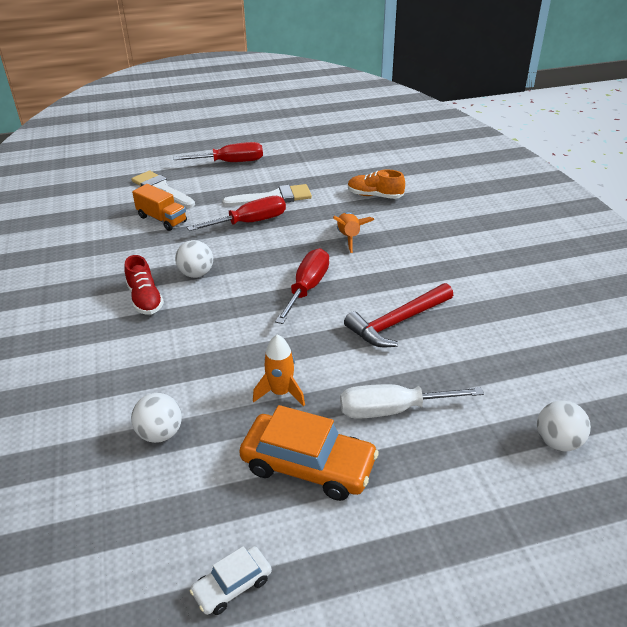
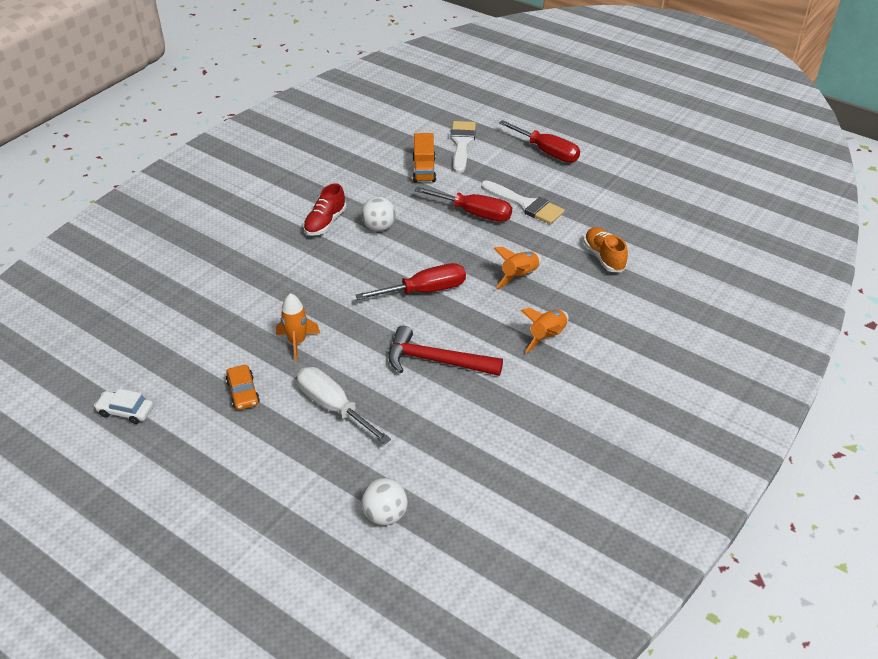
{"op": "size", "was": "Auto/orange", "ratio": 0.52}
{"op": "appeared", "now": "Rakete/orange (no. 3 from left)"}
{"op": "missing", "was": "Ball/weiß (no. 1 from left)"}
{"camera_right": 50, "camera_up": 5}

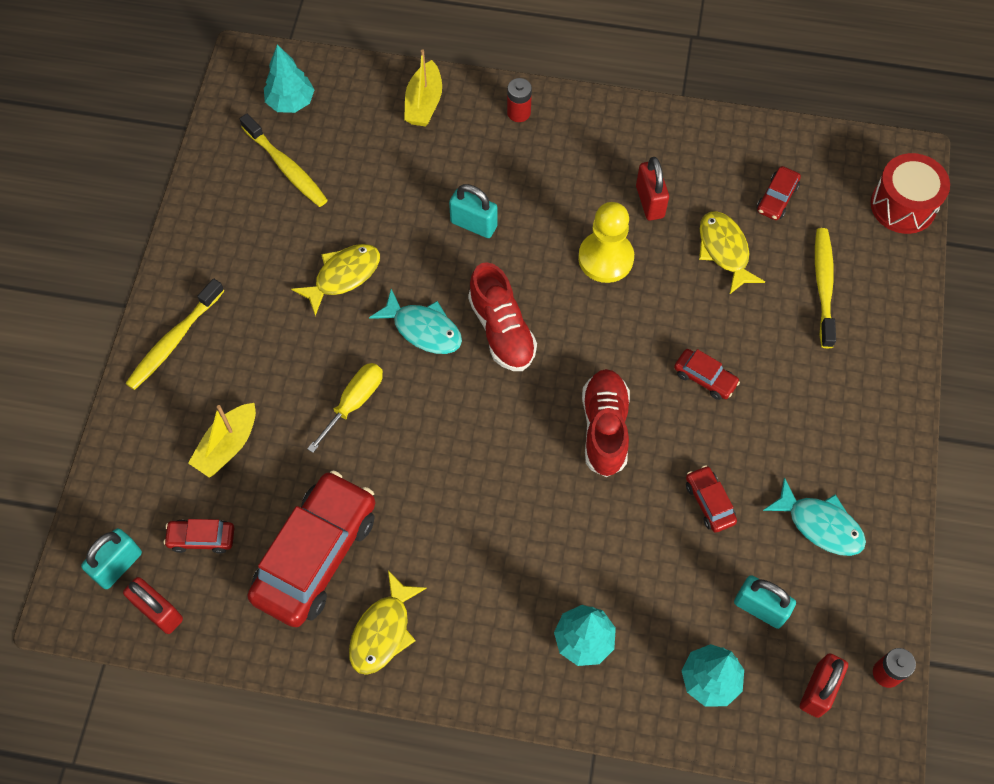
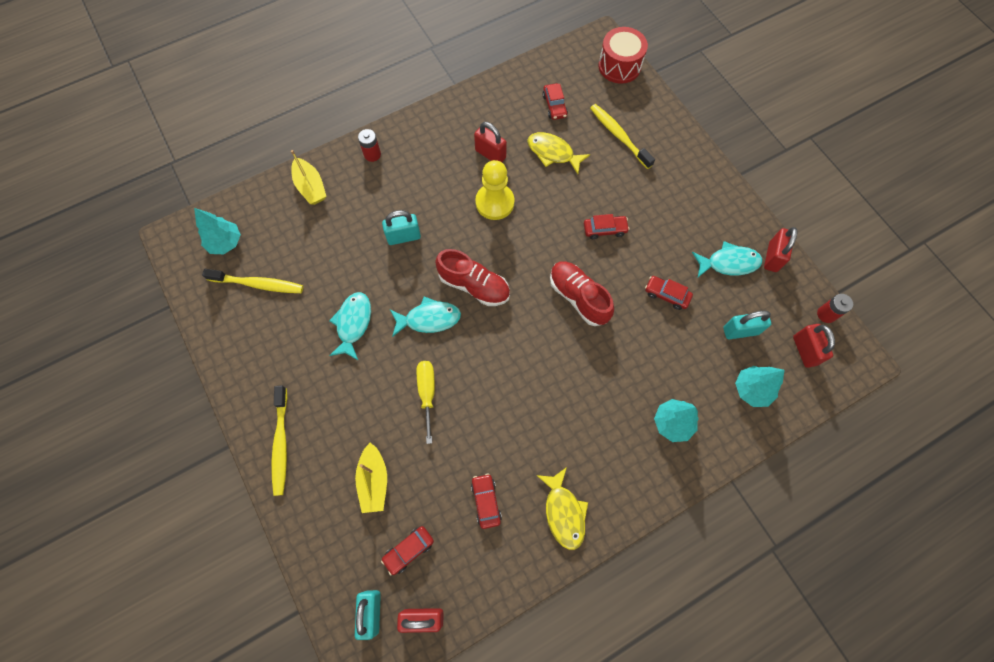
{"op": "colour", "was": "Fisch/gelb (no. 1 from left)", "now": "Fisch/türkis (no. 1 from left)"}
{"op": "size", "was": "Auto/rot (no. 2 from left)", "ratio": 0.44}
{"op": "appeared", "now": "Vorhängeschloss/rot (no. 3 from left)"}
{"camera_right": -40, "camera_up": 5}

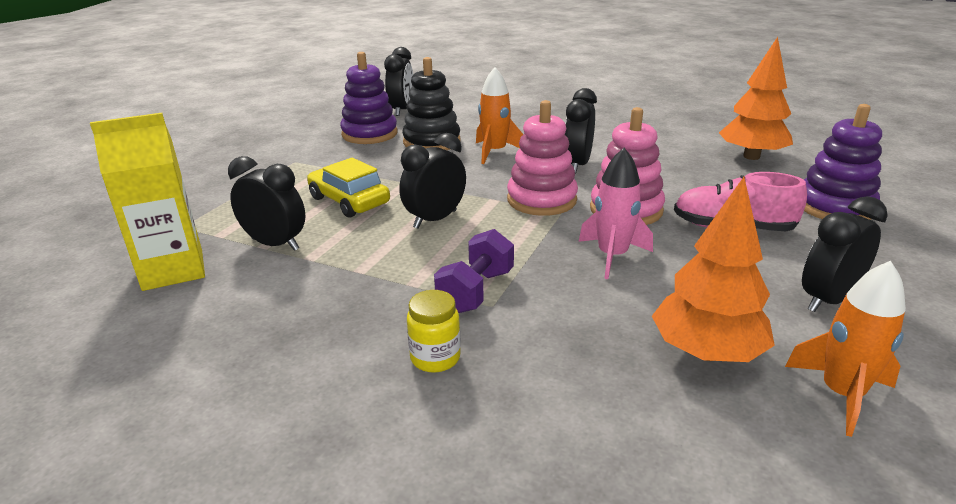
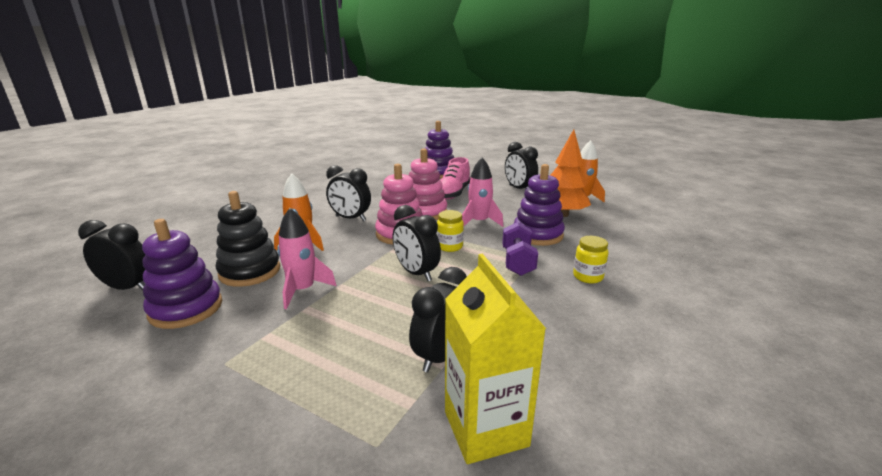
{"op": "appeared", "now": "Rakete/rosa (no. 1 from left)"}
{"op": "appeared", "now": "Einmachglas/gelb (no. 1 from left)"}
{"op": "spun", "was": "Hantel/lila", "clockwise": 60}
{"op": "appeared", "now": "Stapelspielzeug/lila (no. 3 from left)"}
{"op": "missing", "was": "Auto/gelb"}
{"op": "missing", "was": "Baum/orange (no. 2 from left)"}
{"camera_right": -85, "camera_up": -5}

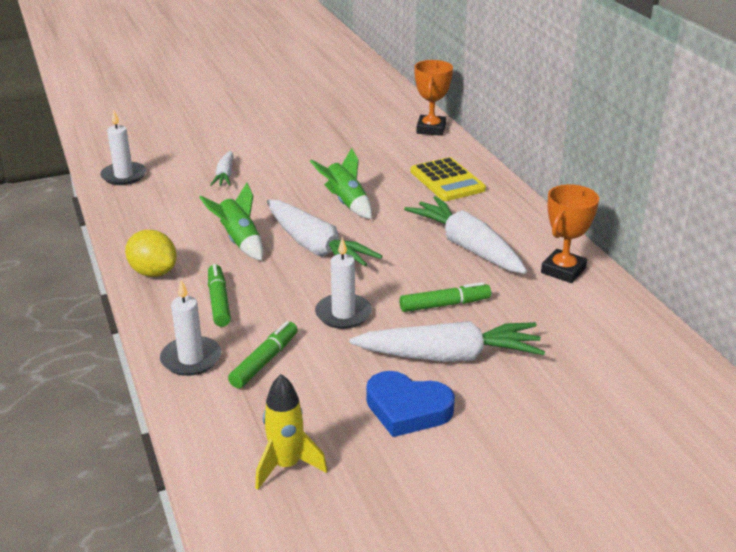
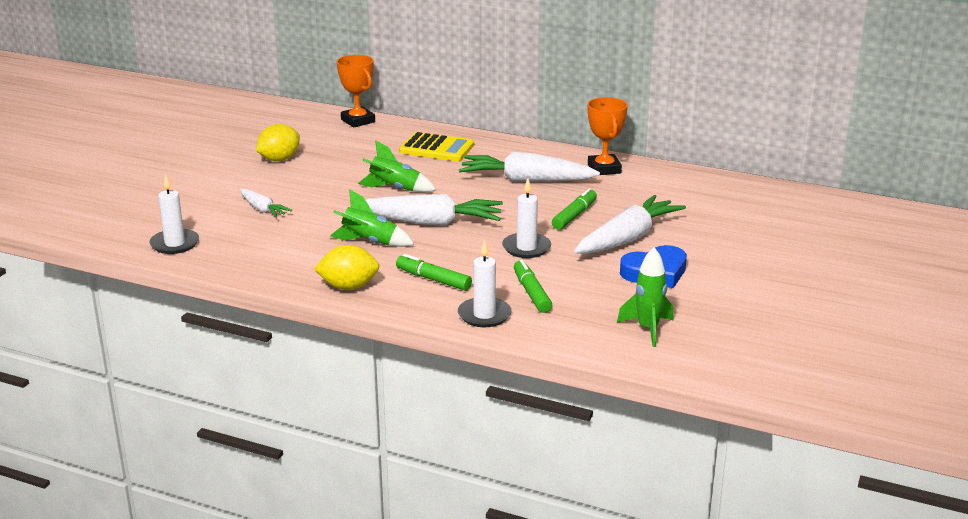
{"op": "appeared", "now": "Zitrone/gelb (no. 1 from left)"}
{"op": "colour", "was": "Rakete/gelb", "now": "Rakete/grün (no. 3 from left)"}
{"camera_right": -45, "camera_up": -5}

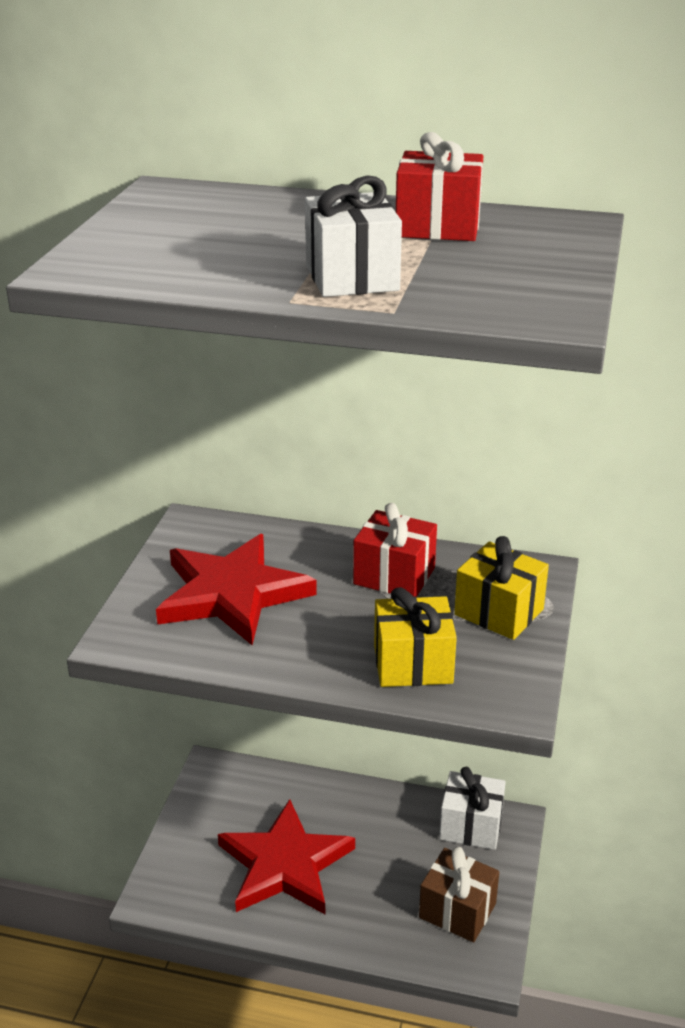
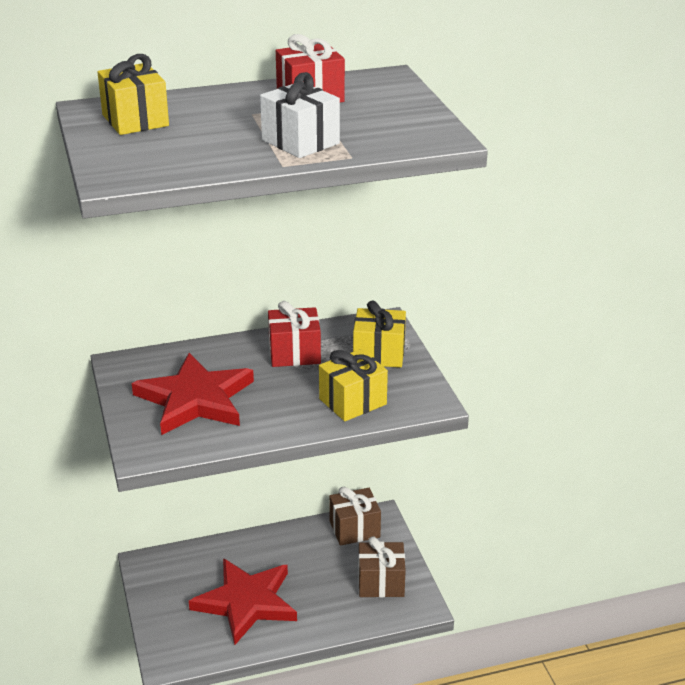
{"op": "appeared", "now": "Geschenk/gelb (no. 1 from left)"}
{"op": "colour", "was": "Geschenk/weiß (no. 2 from left)", "now": "Geschenk/braun (no. 1 from left)"}
{"camera_right": -30, "camera_up": 0}

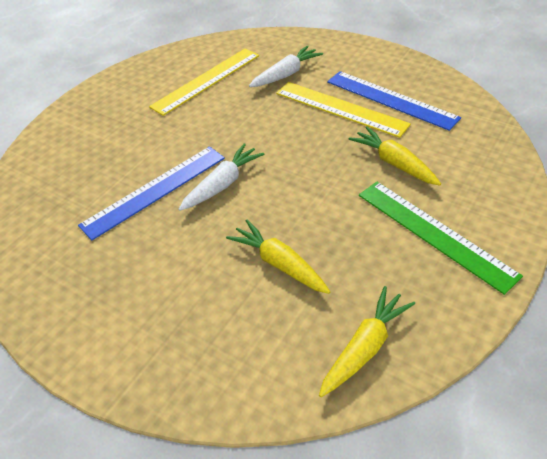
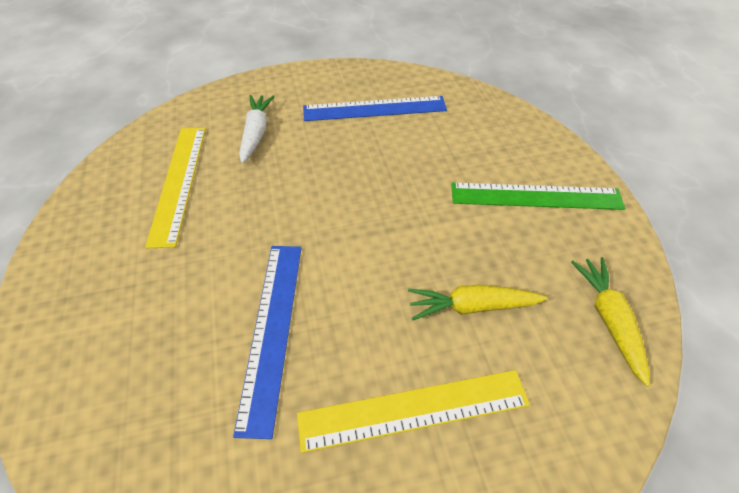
{"op": "relocated", "was": "Lineal/gelb (no. 2 from left)"}
{"op": "missing", "was": "Karotte/weiß (no. 1 from left)"}
{"op": "missing", "was": "Karotte/gelb (no. 3 from left)"}
{"camera_right": -50, "camera_up": 5}

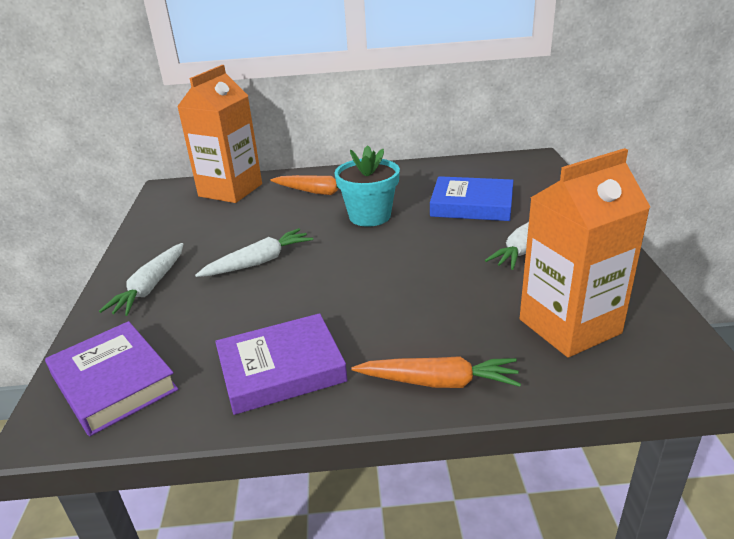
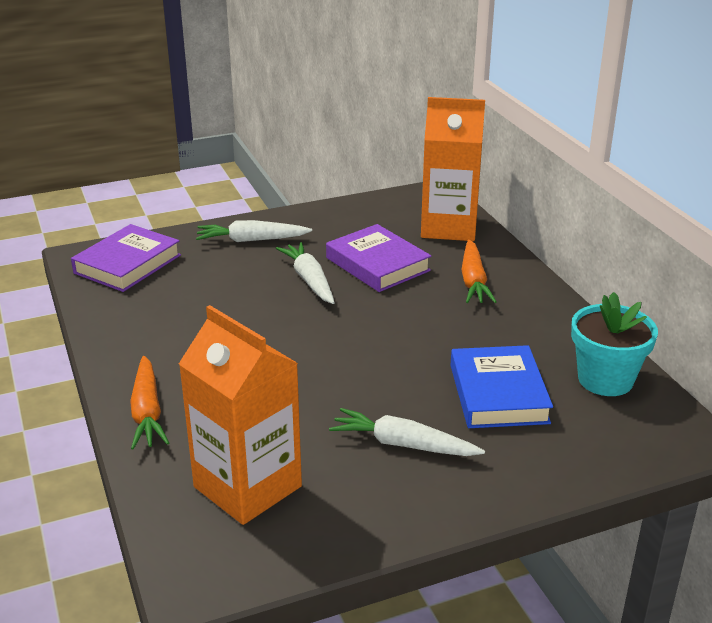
{"op": "spun", "was": "Karotte/weiß (no. 2 from left)", "clockwise": -150}
{"op": "relocated", "was": "Buch/lila (no. 2 from left)"}
{"op": "relocated", "was": "Blumentopf/türkis"}
{"camera_right": 70, "camera_up": 0}

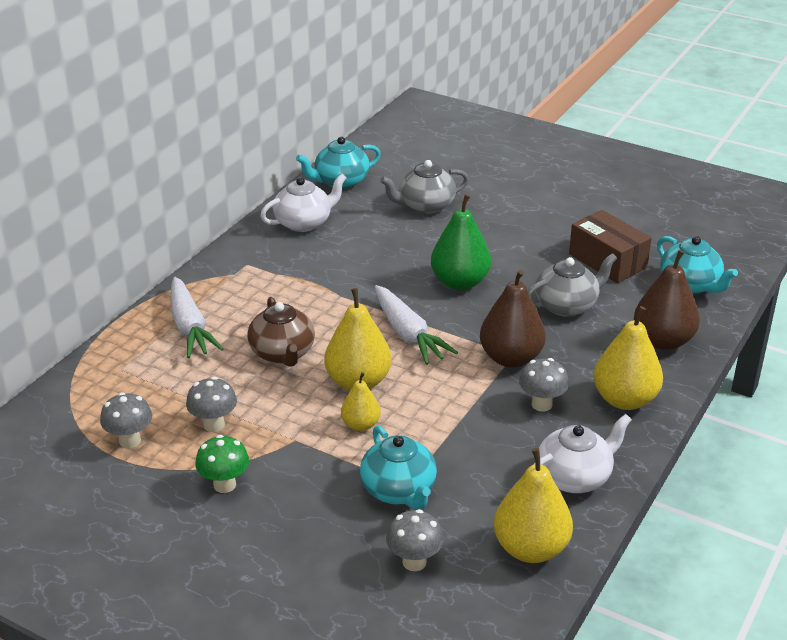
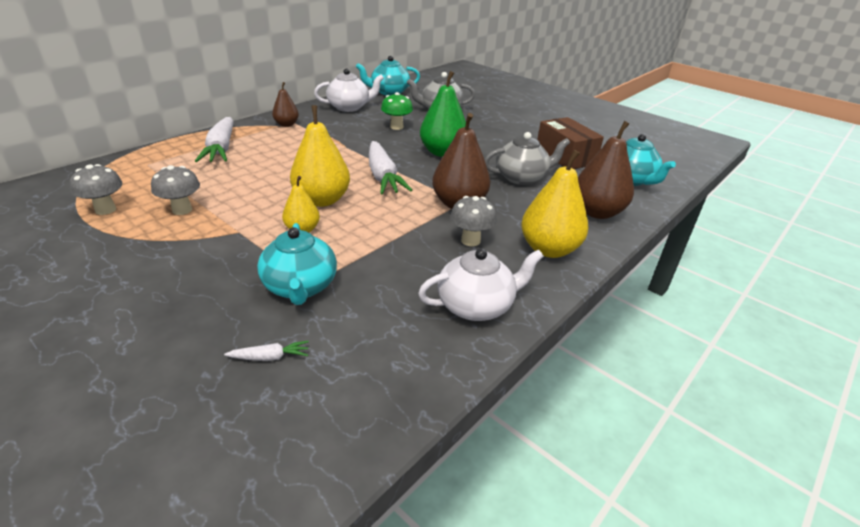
{"op": "exchanged", "was": "Pilz/grau (no. 3 from left)", "now": "Karotte/weiß (no. 2 from left)"}
{"op": "appeared", "now": "Birne/braun (no. 1 from left)"}
{"op": "relocated", "was": "Pilz/grün"}
{"op": "missing", "was": "Teekanne/braun"}
{"op": "missing", "was": "Birne/gelb (no. 3 from left)"}
{"camera_right": 10, "camera_up": 0}

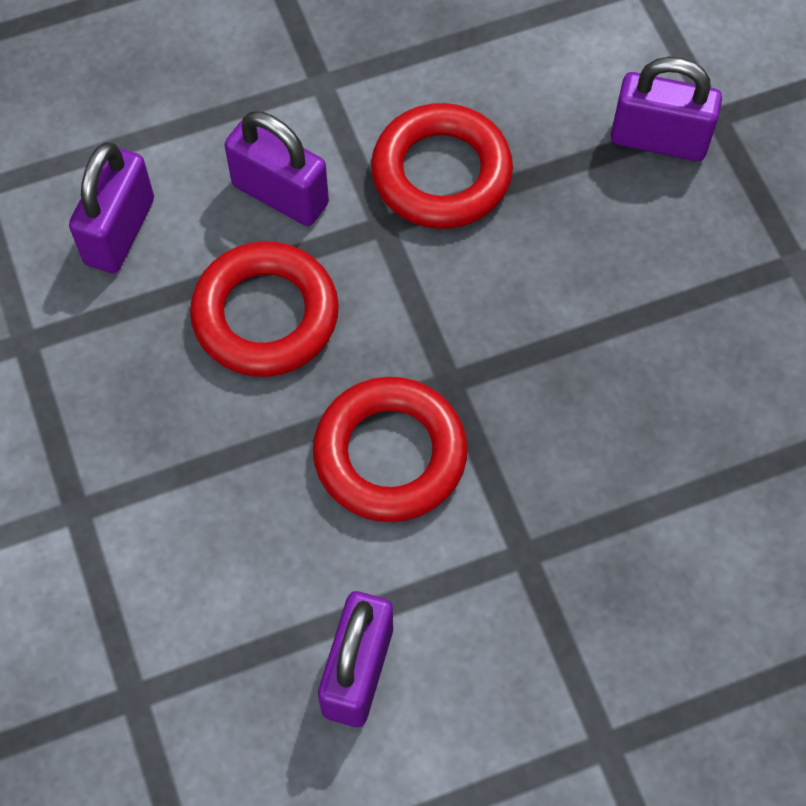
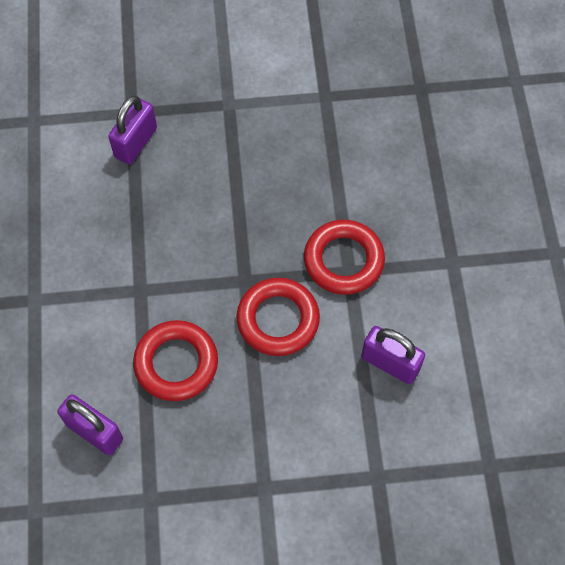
{"op": "relocated", "was": "Ring/rot (no. 3 from left)"}
{"op": "missing", "was": "Vorhängeschloss/lila (no. 2 from left)"}
{"camera_right": -75, "camera_up": 0}

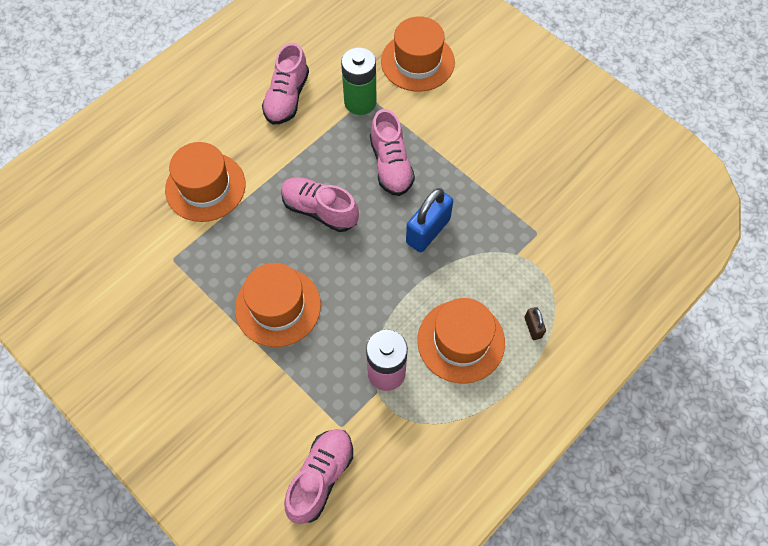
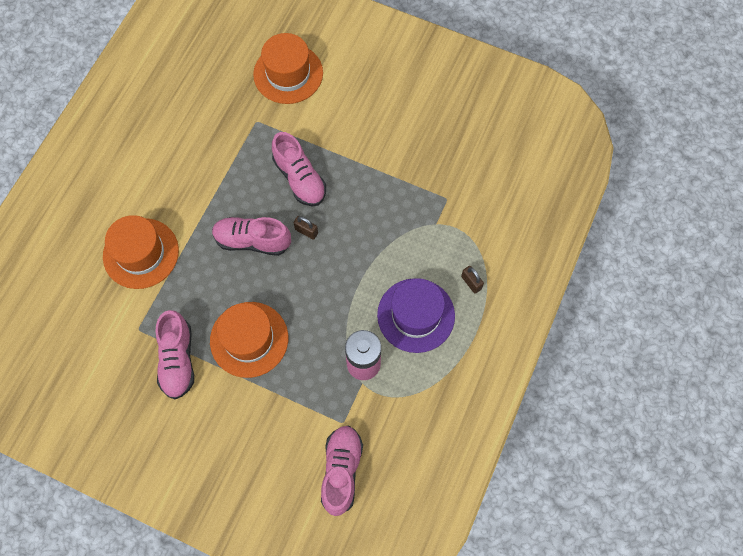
{"op": "relocated", "was": "Schuh/rosa (no. 1 from left)"}
{"op": "appeared", "now": "Vorhängeschloss/braun (no. 1 from left)"}
{"op": "colour", "was": "Hut/orange (no. 4 from left)", "now": "Hut/lila"}
{"op": "missing", "was": "Batterie/grün"}
{"op": "missing", "was": "Vorhängeschloss/blau"}
{"camera_right": -20, "camera_up": 5}

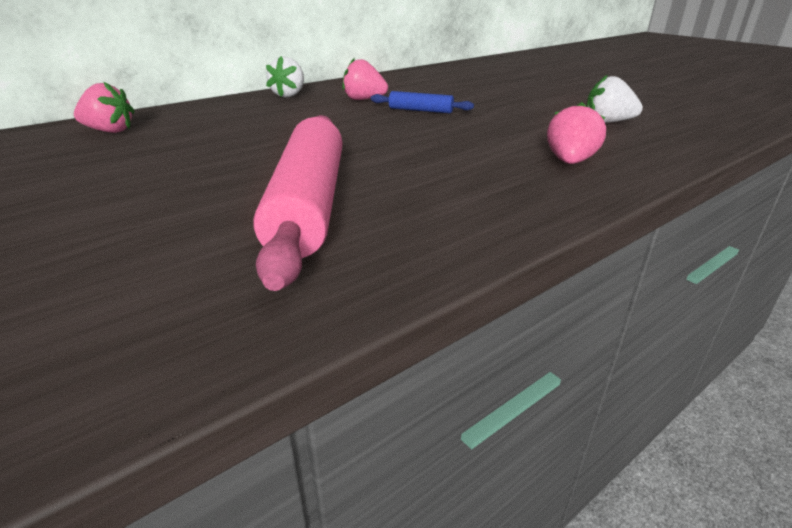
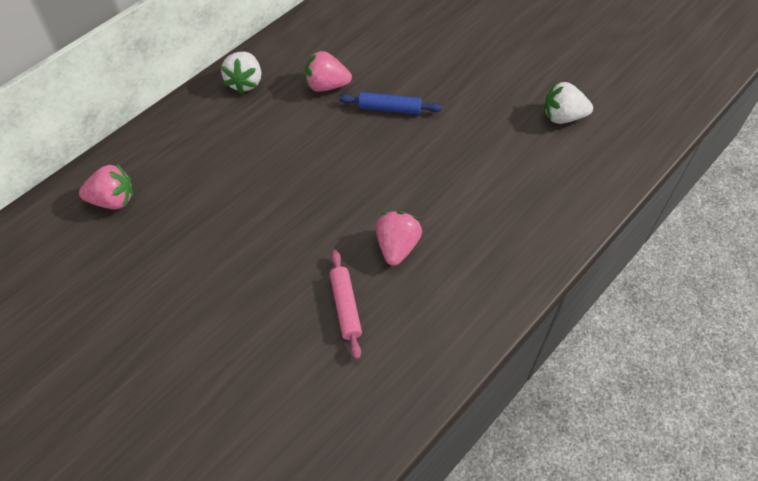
{"op": "size", "was": "Nudelholz/rosa", "ratio": 0.47}
{"op": "relocated", "was": "Erdbeere/rosa (no. 3 from left)"}
{"camera_right": -10, "camera_up": 25}

